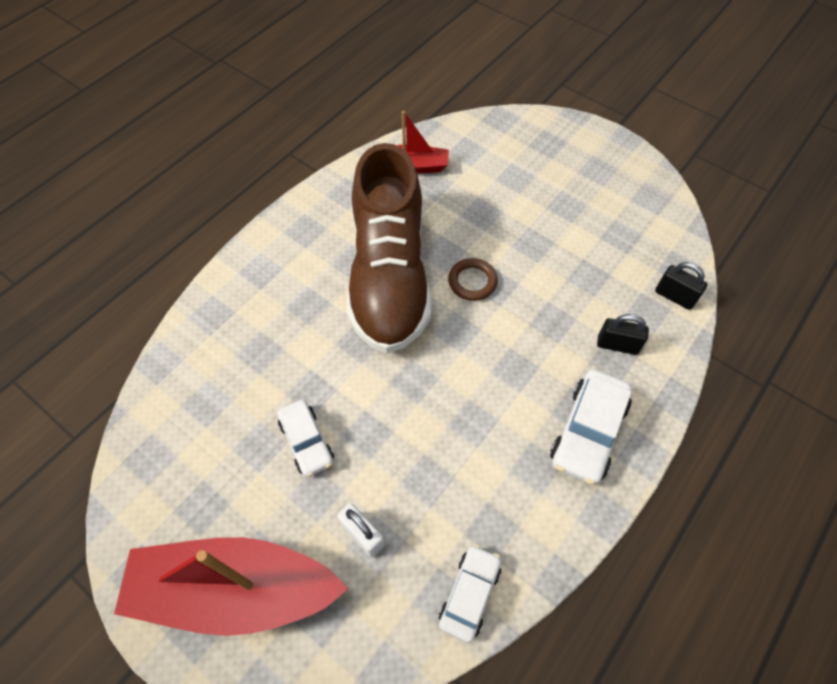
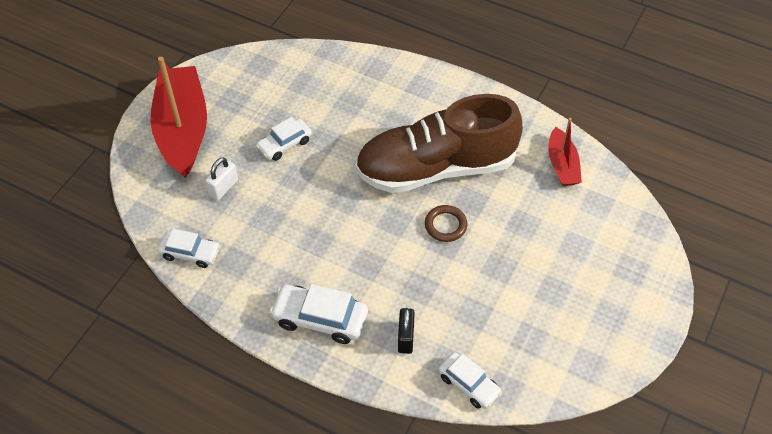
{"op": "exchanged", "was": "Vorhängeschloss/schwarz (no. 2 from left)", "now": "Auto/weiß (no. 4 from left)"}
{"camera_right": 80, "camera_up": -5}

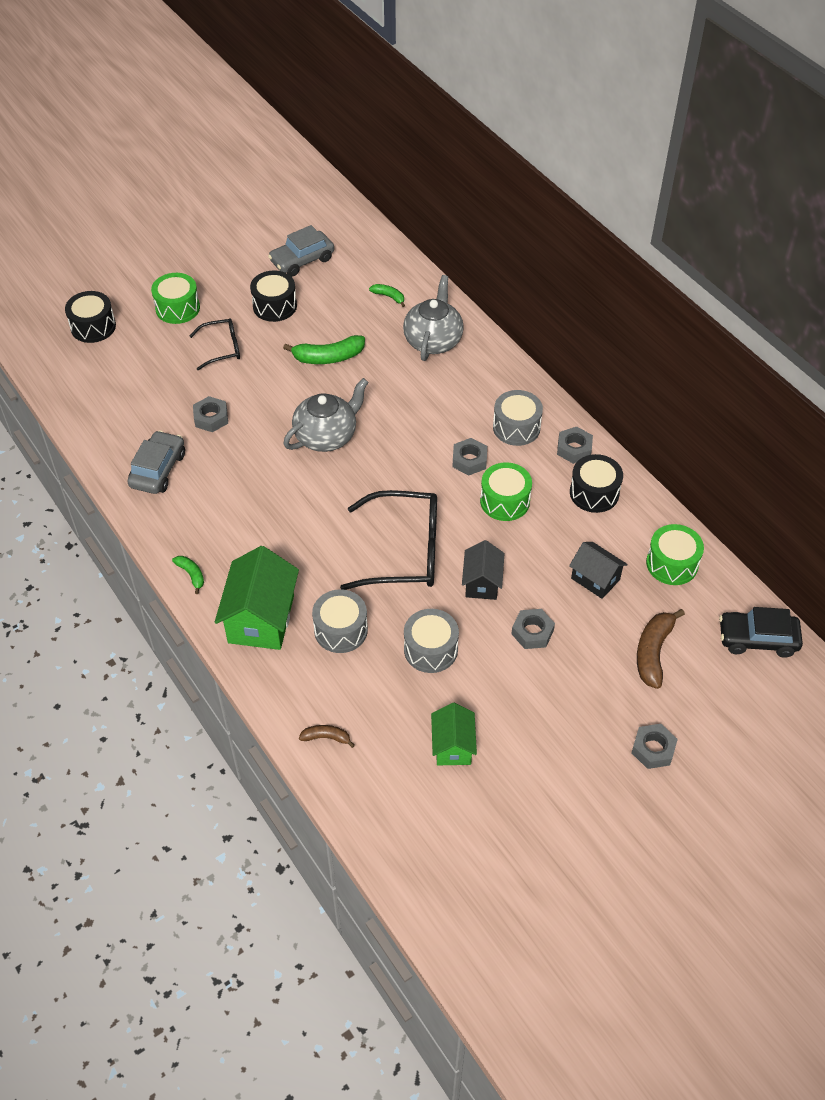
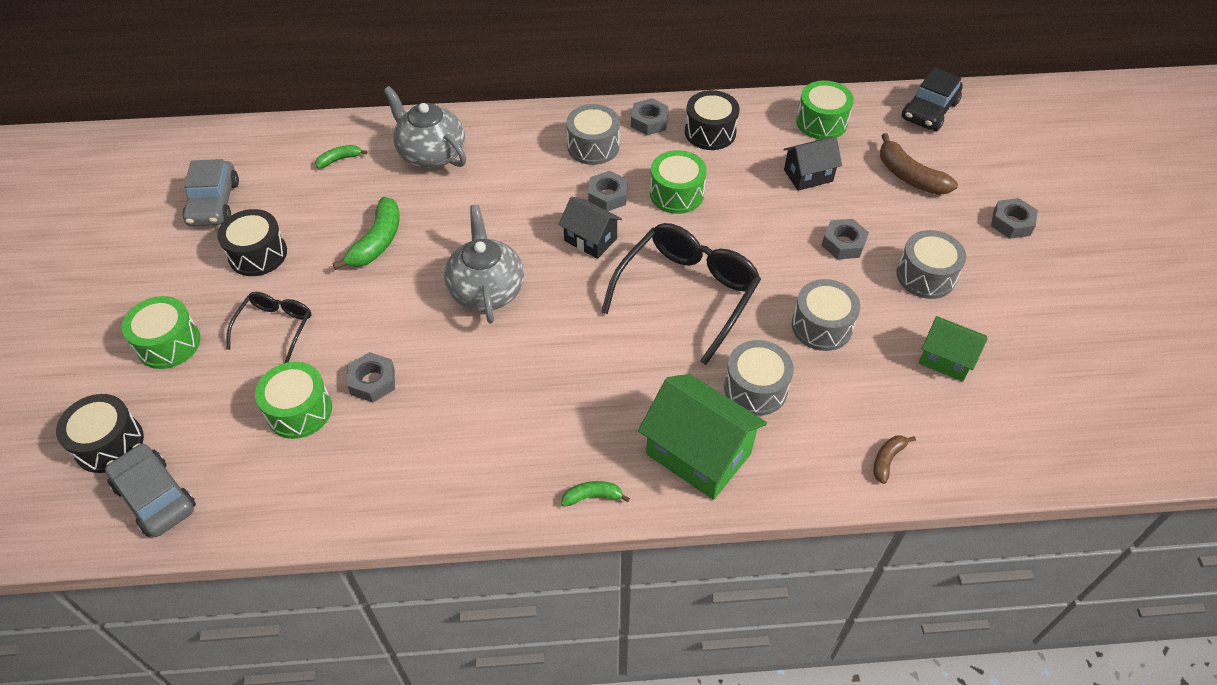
{"op": "relocated", "was": "Auto/grau (no. 1 from left)"}
{"op": "appeared", "now": "Trommel/grün (no. 2 from left)"}
{"op": "relocated", "was": "Haus/schwarz (no. 1 from left)"}
{"op": "appeared", "now": "Trommel/grau (no. 4 from left)"}
{"camera_right": -60, "camera_up": 0}

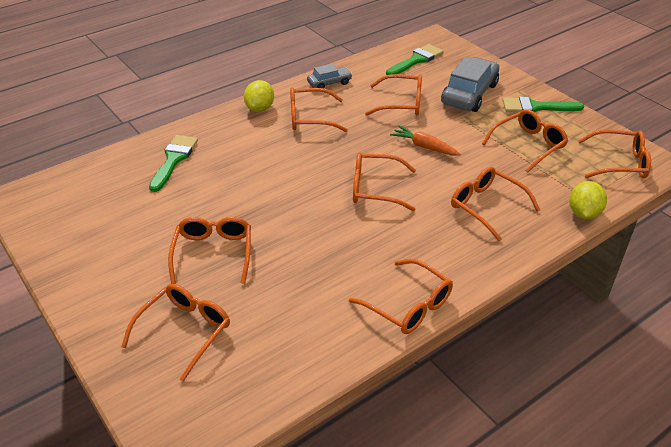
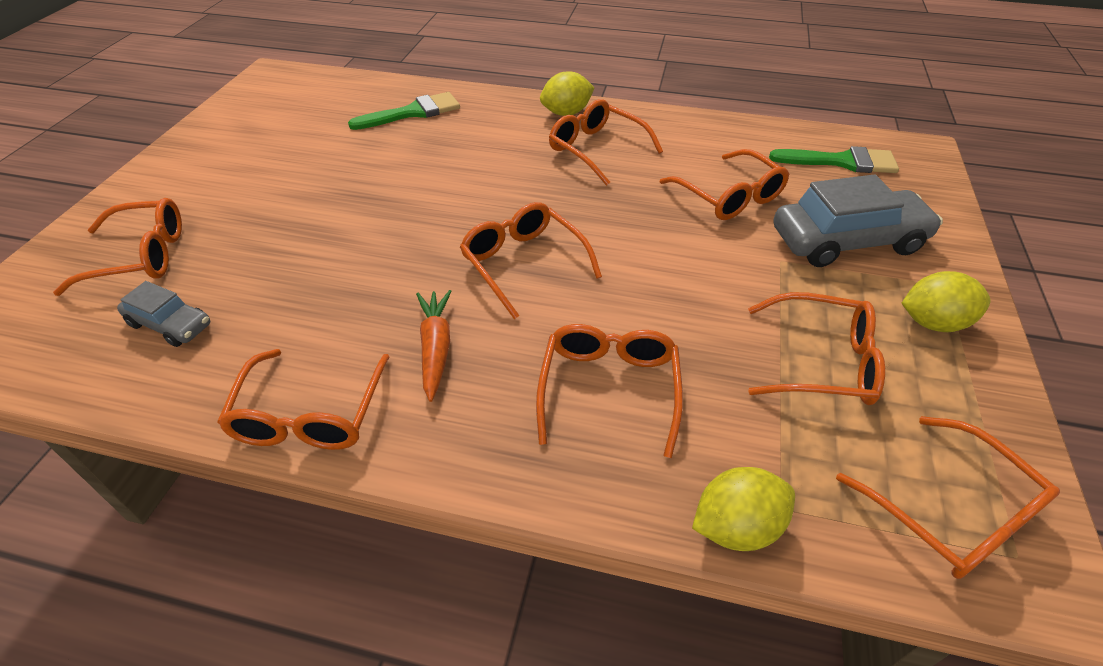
{"op": "relocated", "was": "Auto/grau (no. 1 from left)"}
{"op": "relocated", "was": "Karotte/orange"}
{"op": "exchanged", "was": "Pinsel/grün (no. 3 from left)", "now": "Zitrone/gelb (no. 3 from left)"}
{"op": "missing", "was": "Brille/orange (no. 2 from left)"}
{"camera_right": 50, "camera_up": 5}

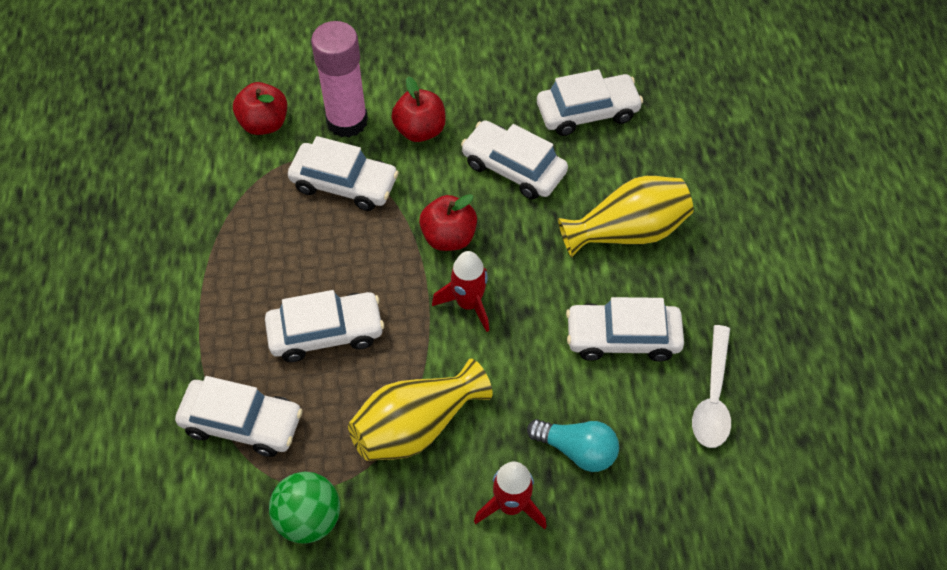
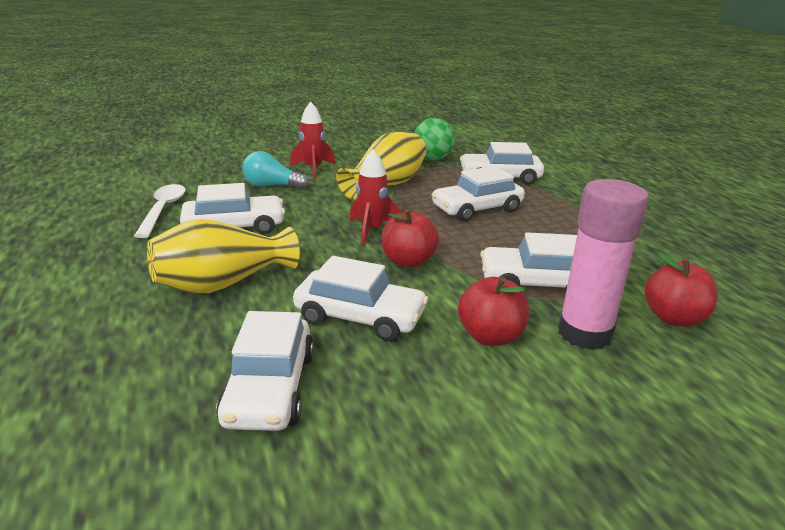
{"op": "spun", "was": "Auto/weiß (no. 5 from left in the first image)", "clockwise": -60}
{"camera_right": 165, "camera_up": -30}

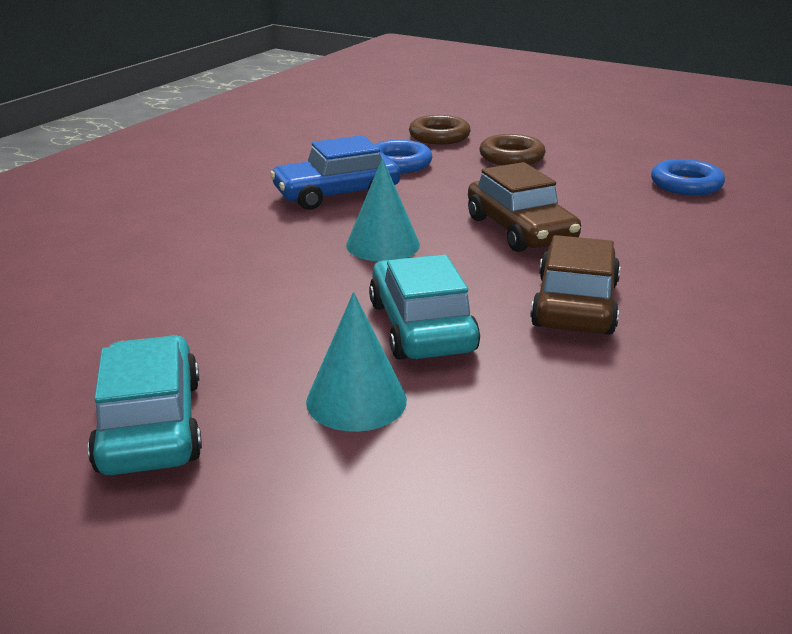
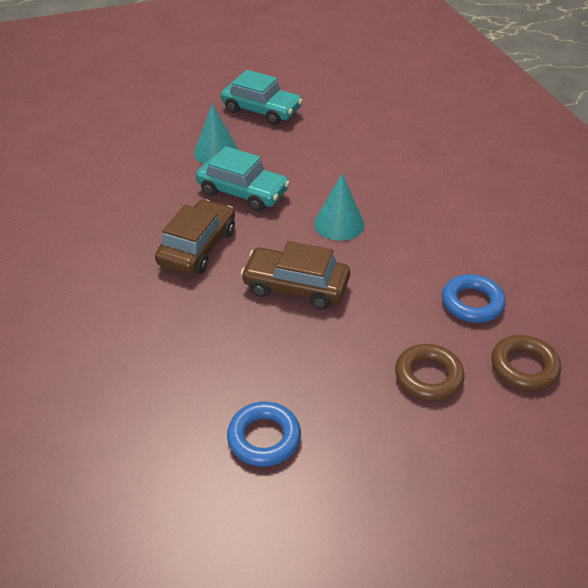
{"op": "spun", "was": "Auto/braun (no. 2 from left in the first image)", "clockwise": -120}
{"op": "missing", "was": "Auto/blau"}
{"camera_right": 130, "camera_up": 15}

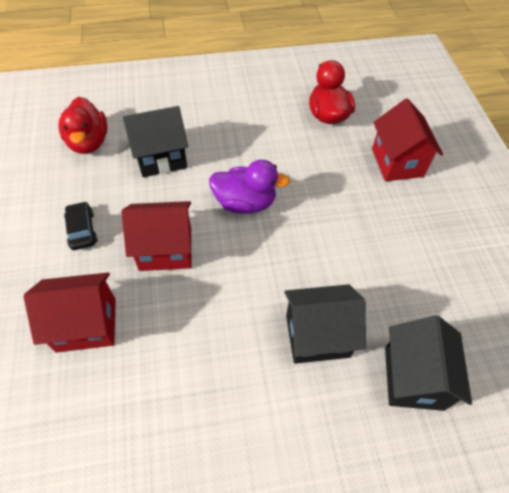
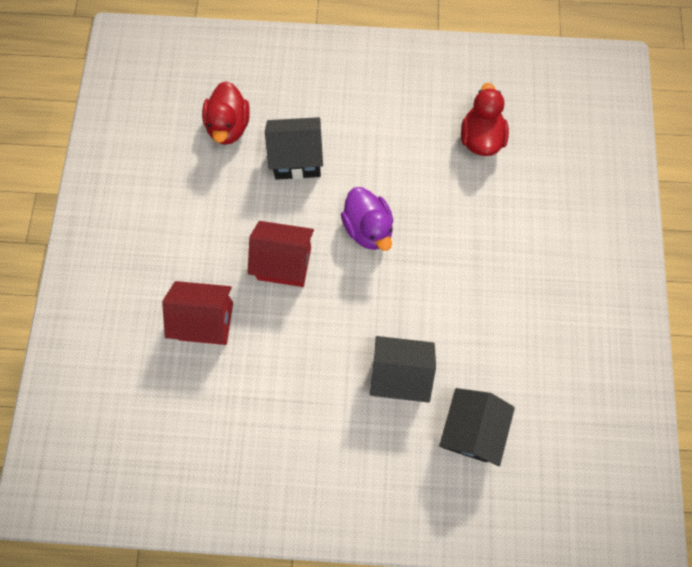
{"op": "spun", "was": "Ente/lila", "clockwise": 45}
{"op": "missing", "was": "Auto/schwarz"}
{"op": "missing", "was": "Haus/rot (no. 3 from left)"}
{"camera_right": 15, "camera_up": 15}

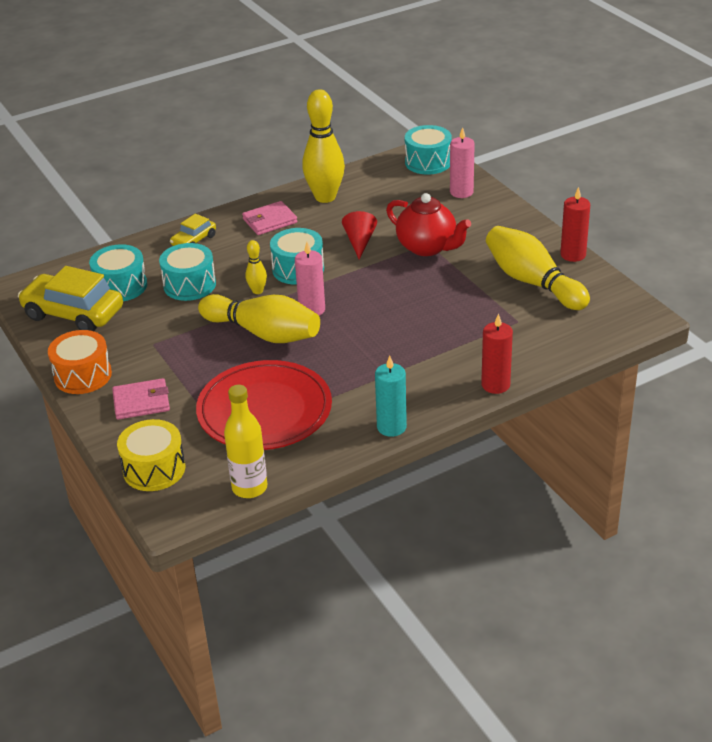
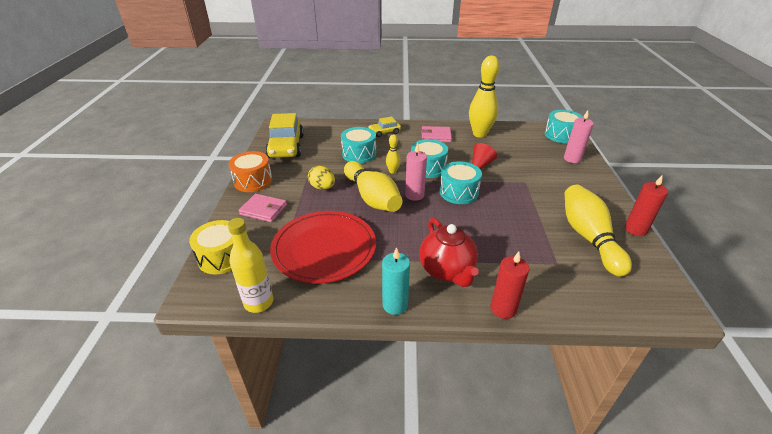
{"op": "spun", "was": "Auto/gelb (no. 1 from left)", "clockwise": -150}
{"op": "appeared", "now": "Ei/gelb"}
{"op": "relocated", "was": "Teekanne/rot"}
{"op": "relocated", "was": "Trommel/türkis (no. 1 from left in the first image)", "now": "Trommel/türkis (no. 3 from left)"}
{"camera_right": 30, "camera_up": 0}

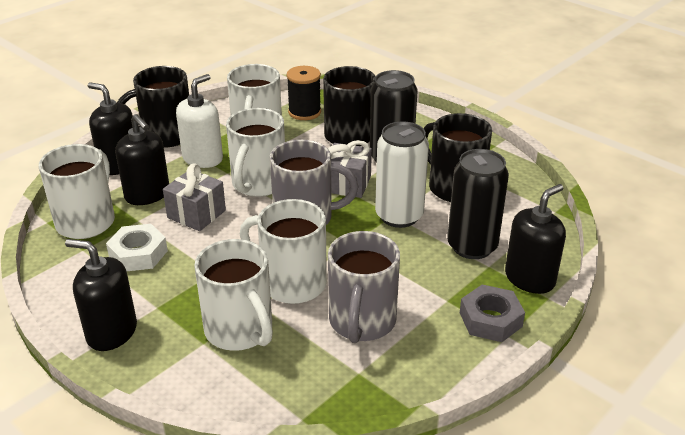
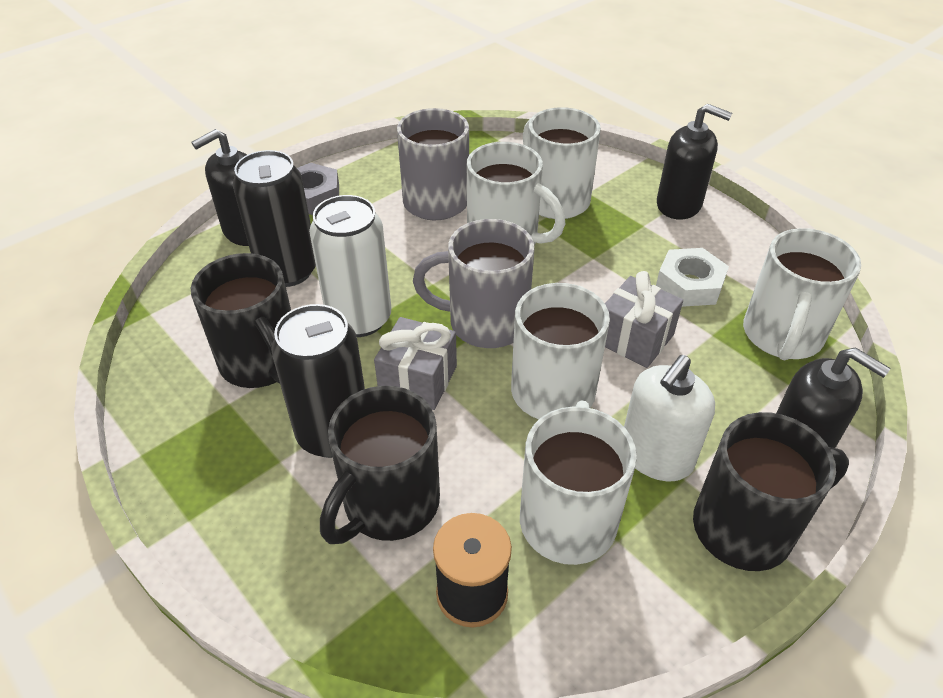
{"op": "missing", "was": "Seifenspender/schwarz (no. 3 from left)"}
{"camera_right": -175, "camera_up": 10}

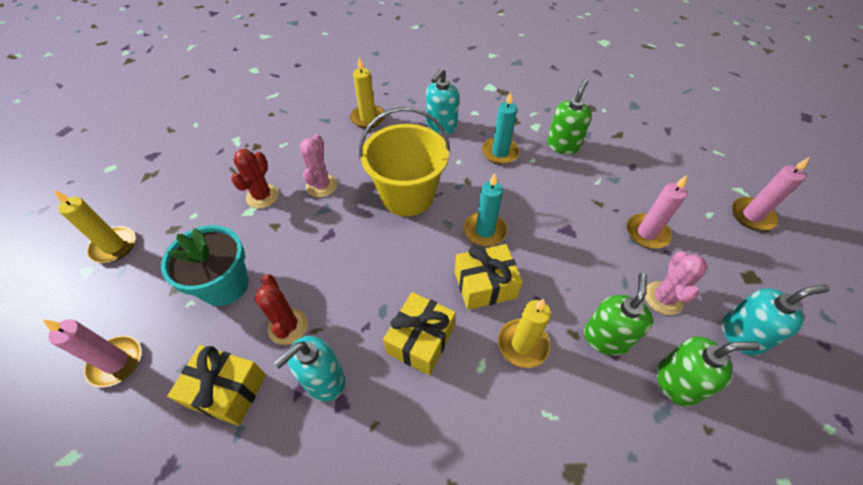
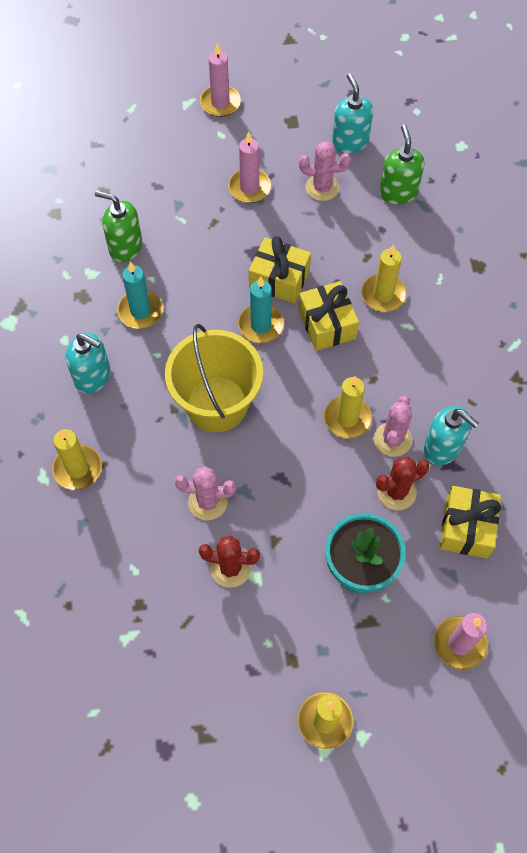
{"op": "relocated", "was": "Geschenk/gelb (no. 2 from left in the first image)", "now": "Geschenk/gelb (no. 1 from left)"}
{"op": "appeared", "now": "Kerze/gelb (no. 3 from left)"}
{"op": "appeared", "now": "Kaktus/rosa (no. 3 from left)"}
{"op": "missing", "was": "Seifenspender/grün (no. 2 from left)"}
{"camera_right": -95, "camera_up": 10}

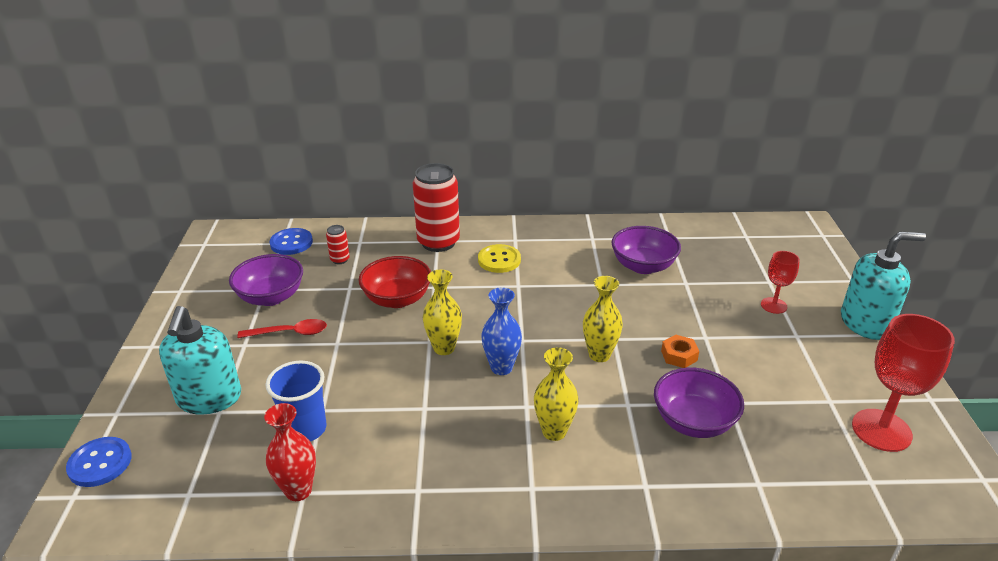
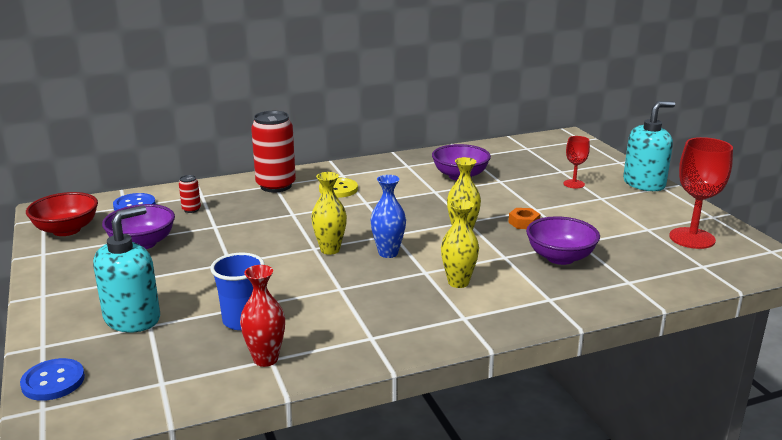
{"op": "relocated", "was": "Schüssel/rot"}
{"op": "spun", "was": "Seifenspender/türkis (no. 1 from left)", "clockwise": -120}
{"op": "missing", "was": "Löffel/rot"}
{"camera_right": -20, "camera_up": -10}

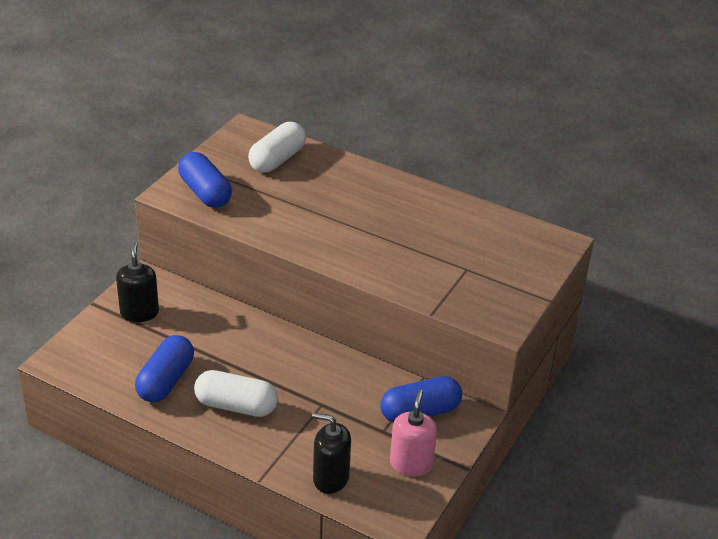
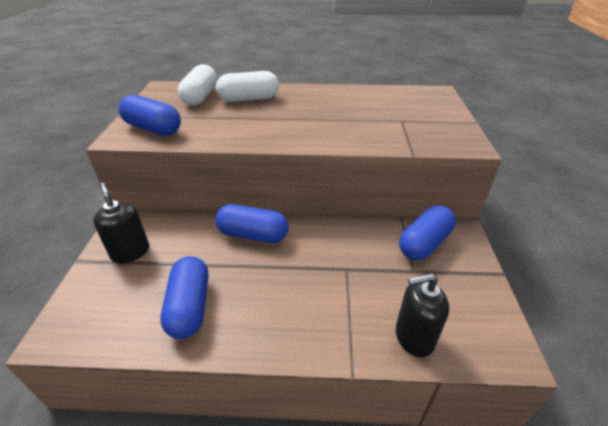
{"op": "appeared", "now": "Kapsel/blau (no. 3 from left)"}
{"op": "relocated", "was": "Kapsel/weiß (no. 1 from left in the first image)", "now": "Kapsel/weiß (no. 2 from left)"}
{"op": "missing", "was": "Seifenspender/rosa"}
{"camera_right": -25, "camera_up": 0}

